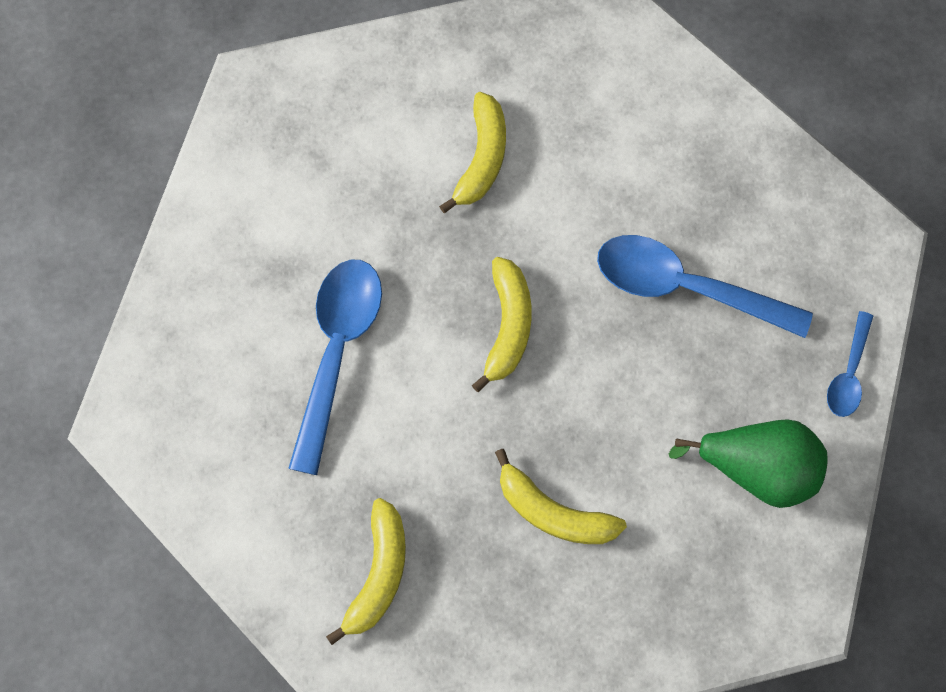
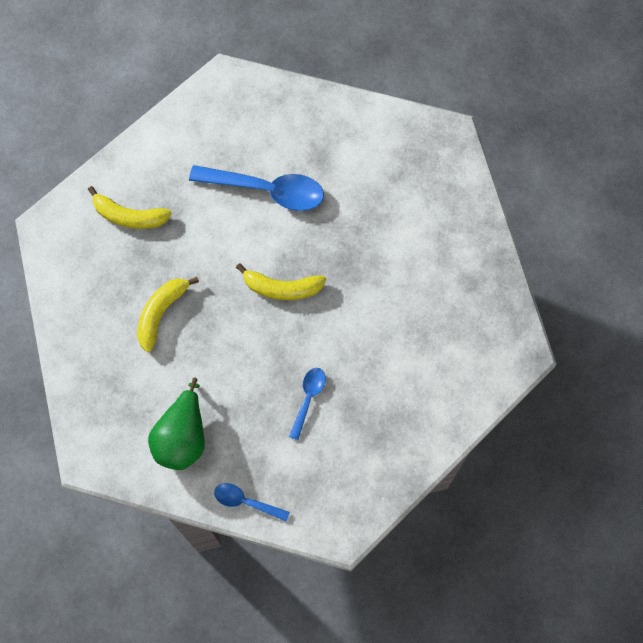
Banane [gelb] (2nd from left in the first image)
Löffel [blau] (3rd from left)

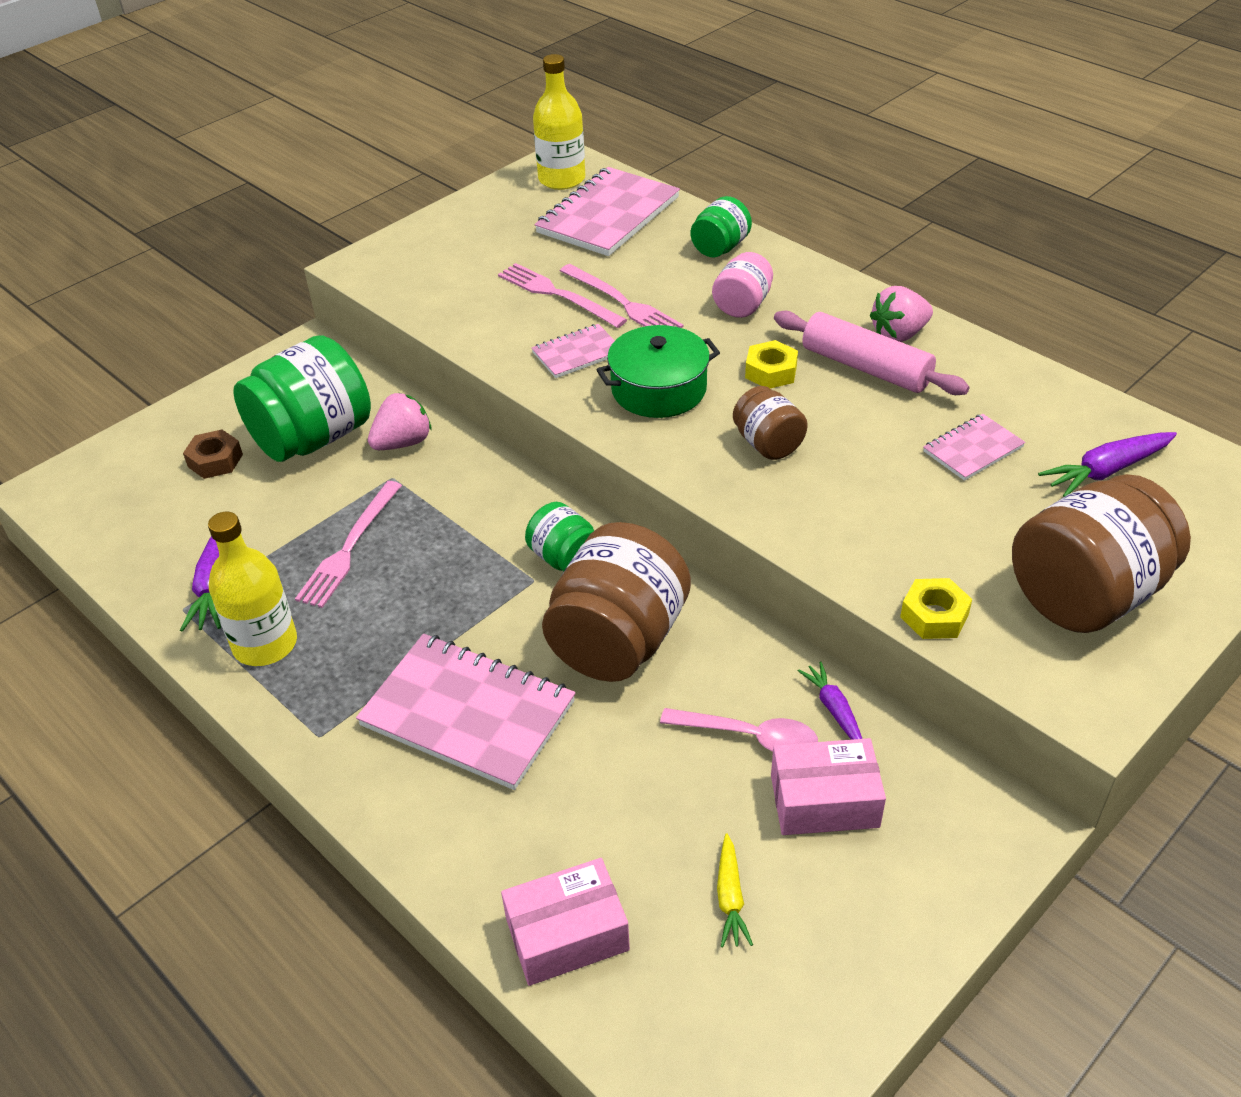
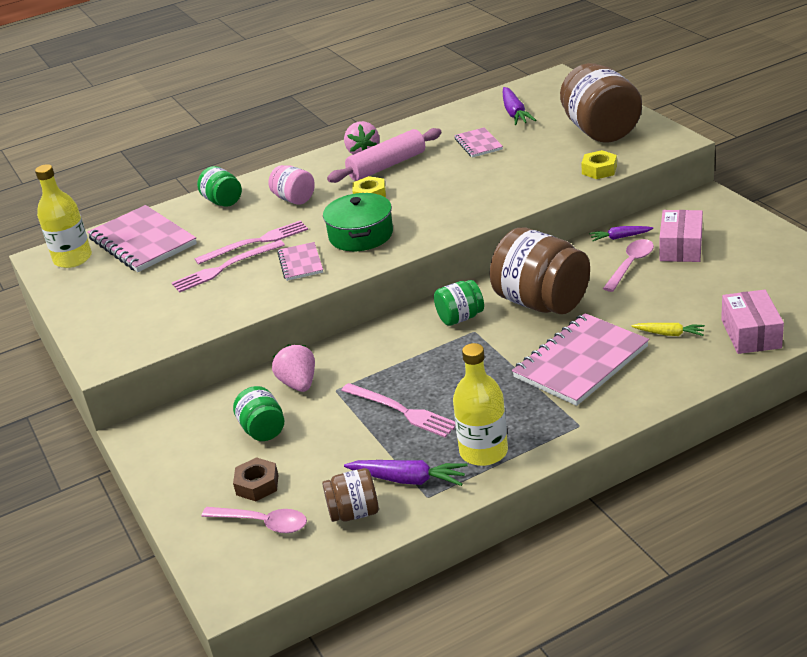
Löffel [rosa] (1st from left)
Karotte [gelb]
Einmachglas [braun] (1st from left)
Einmachglas [grün] (2nd from left)

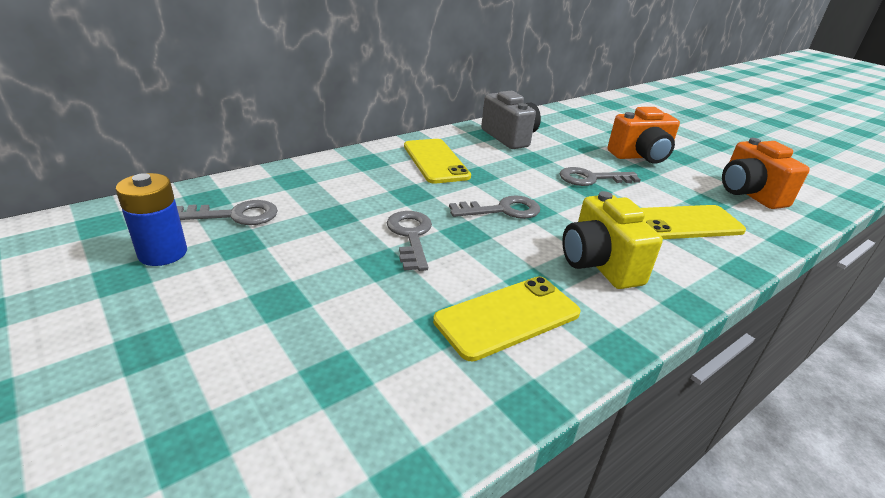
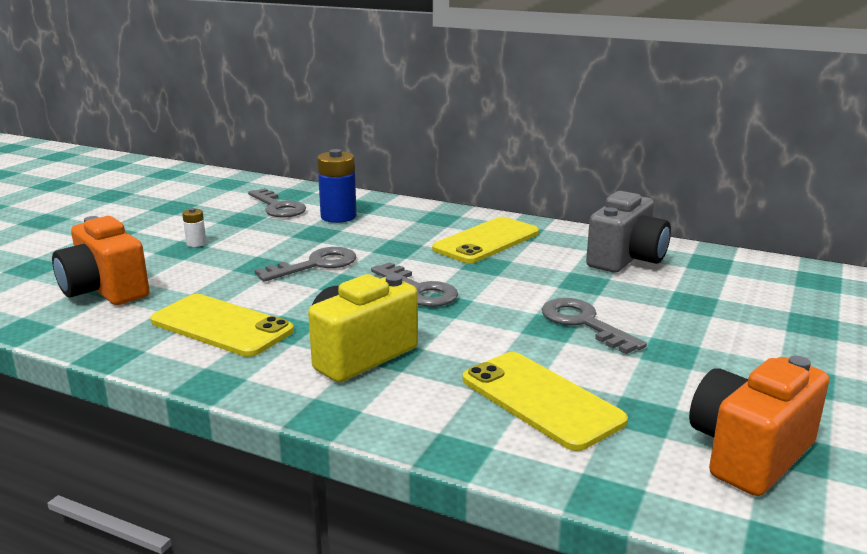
Batterie [weiß]
Batterie [blau]
Kamera [orange] (1st from left)

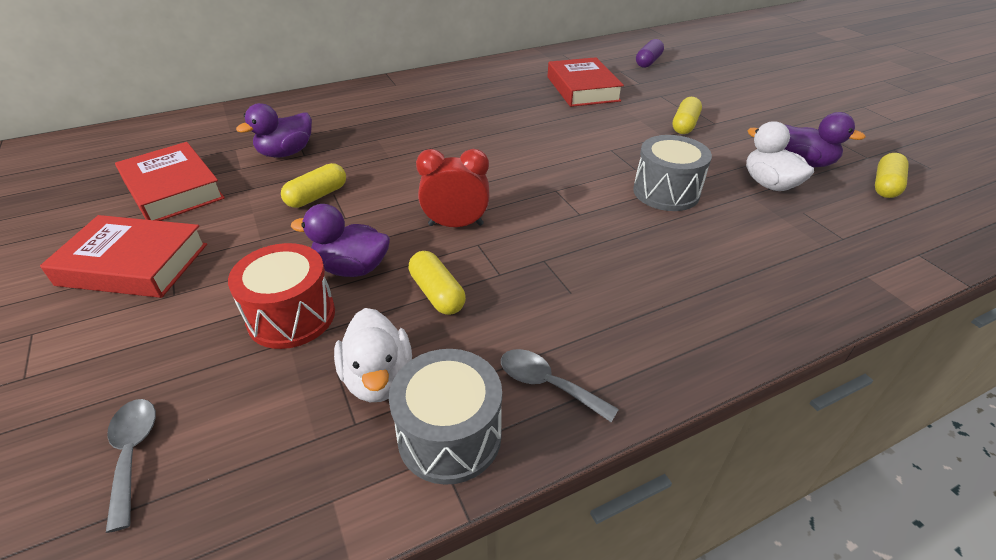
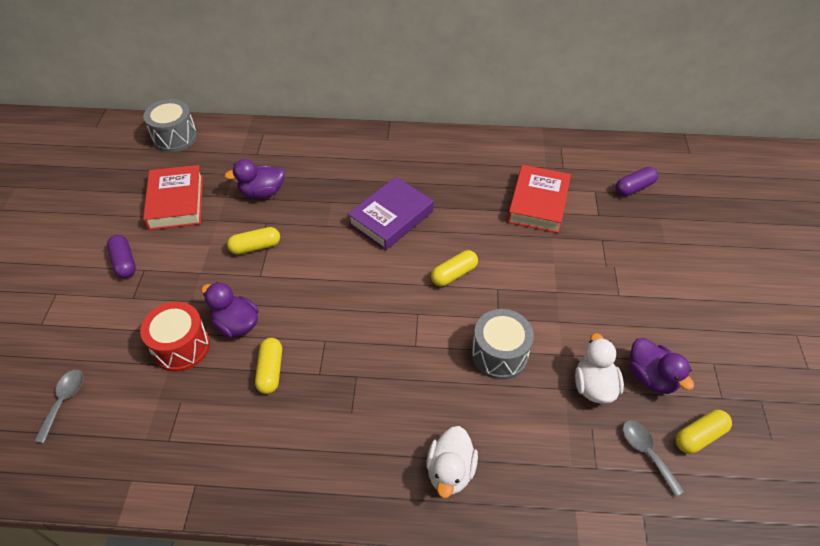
Wecker [rot]
Buch [lila]
Ente [weiß] (1st from left)
Trommel [grau] (1st from left)
Löffel [grau] (2nd from left)
Kapsel [gelb] (3rd from left)
Kapsel [lila] (1st from left)

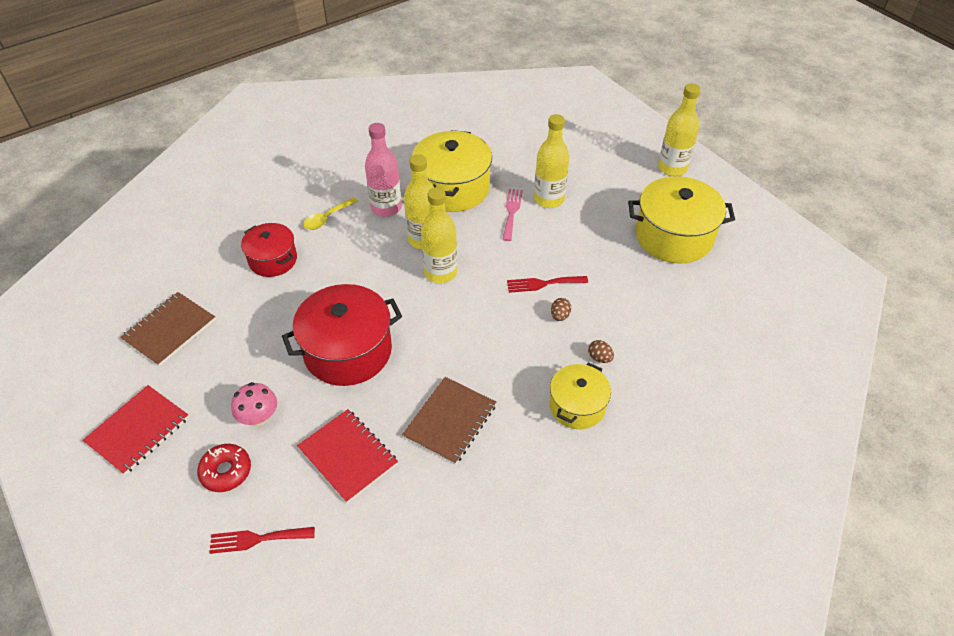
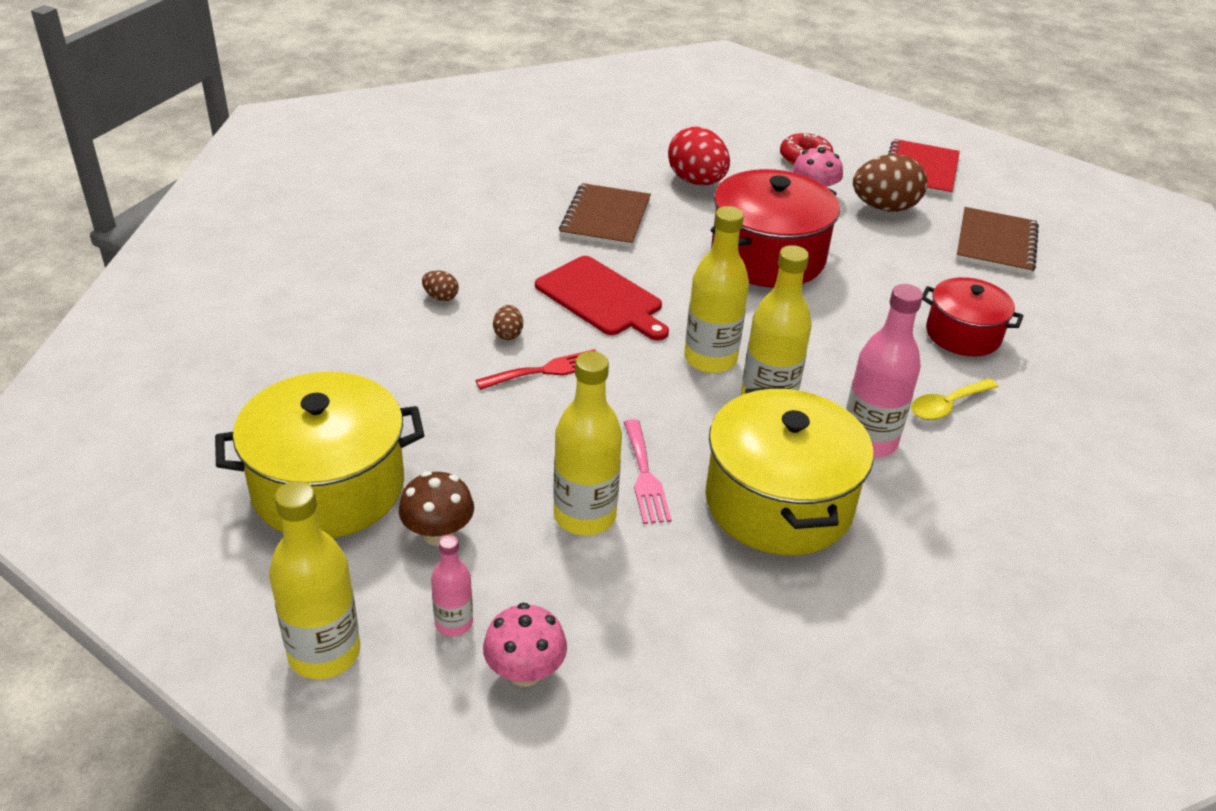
Gabel [rot] (1st from left in the first image)
Kochtopf [gelb] (2nd from left in the first image)
Pilz [braun]
Flasche [rosa] (1st from left)
Pilz [rosa] (1st from left)
Schneidebrett [rot]
Ei [braun] (3rd from left)
Ei [rot]
Löffel [gelb]

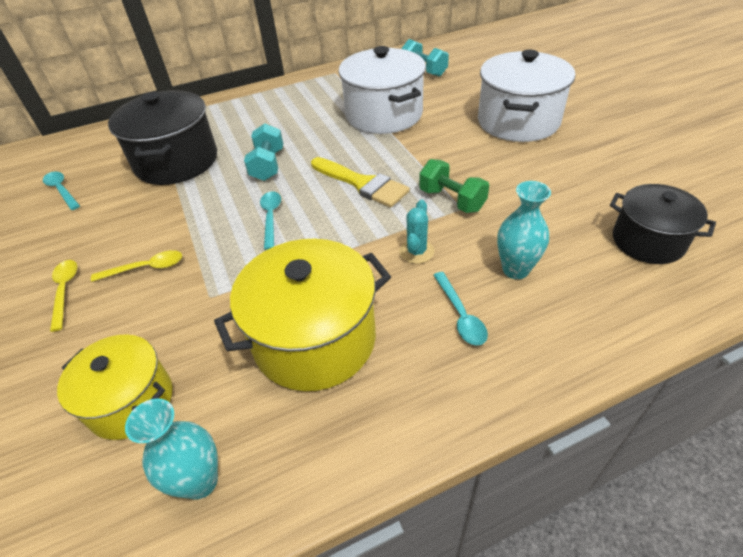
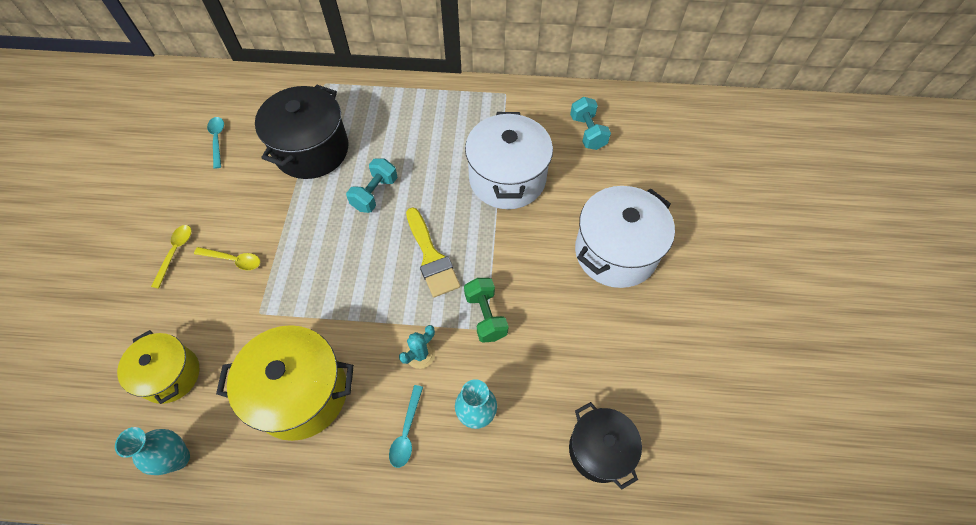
Löffel [türkis] (2nd from left in the first image)

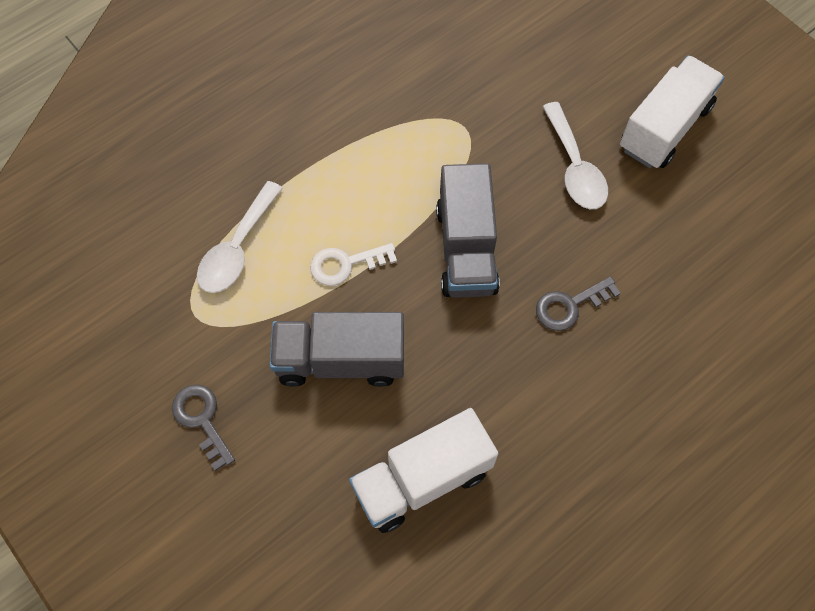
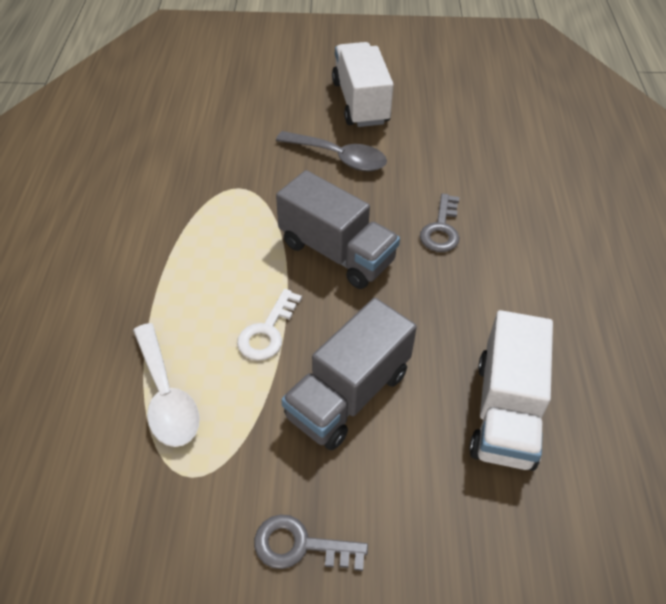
Löffel [grau]

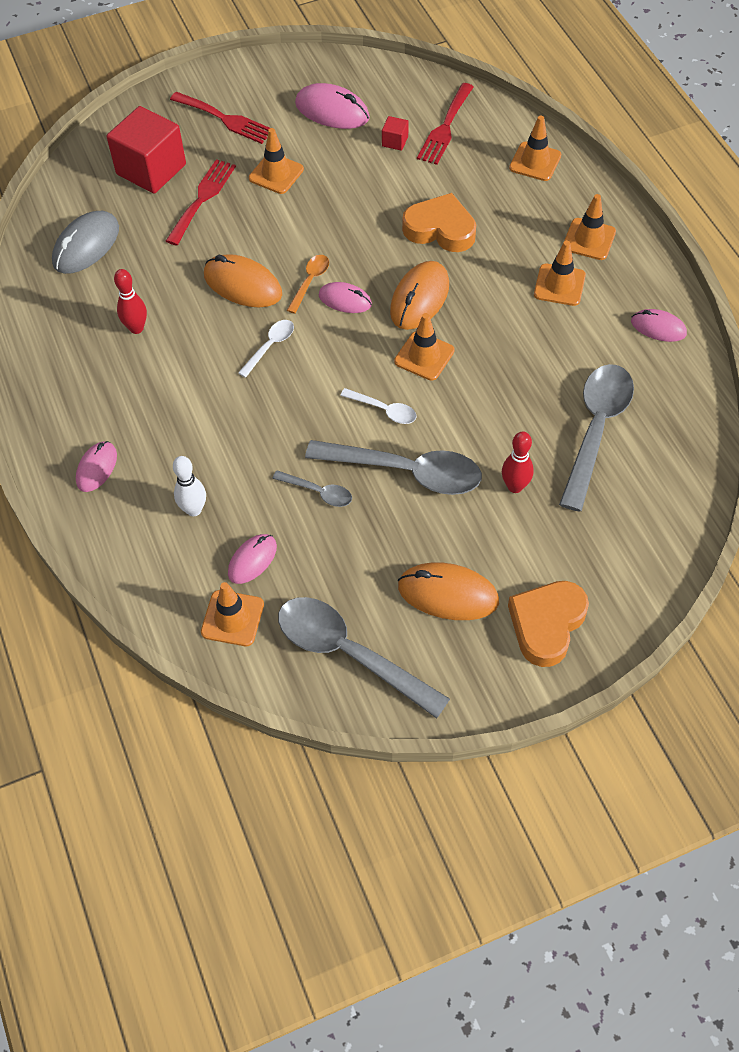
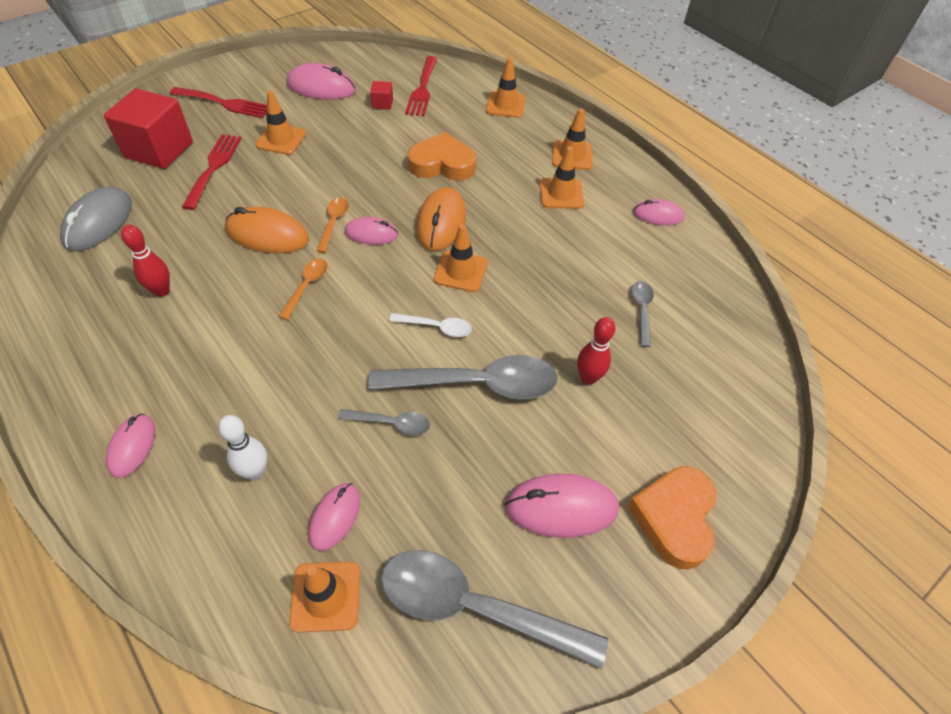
Löffel [orange] (1st from left)
Computermaus [rosa] (5th from left)
Löffel [grau] (4th from left)

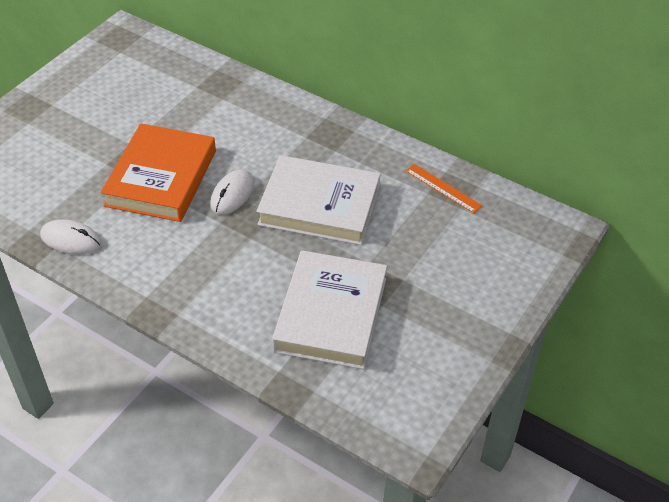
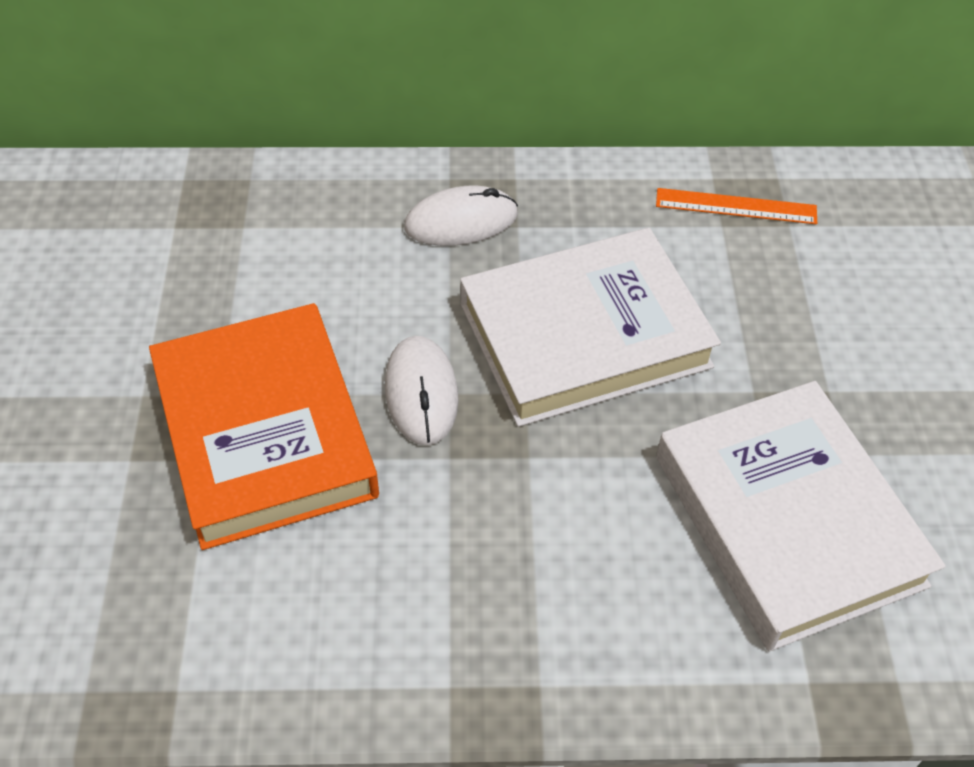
Computermaus [weiß] (2nd from left)

